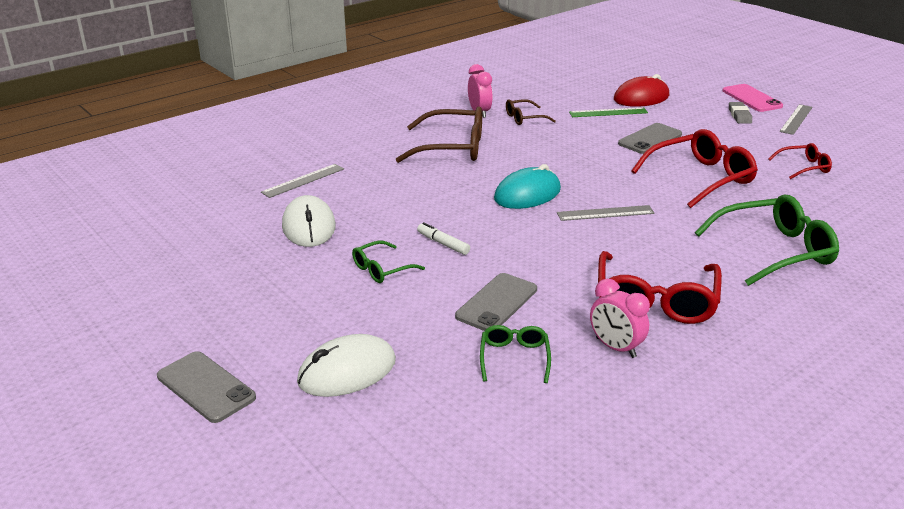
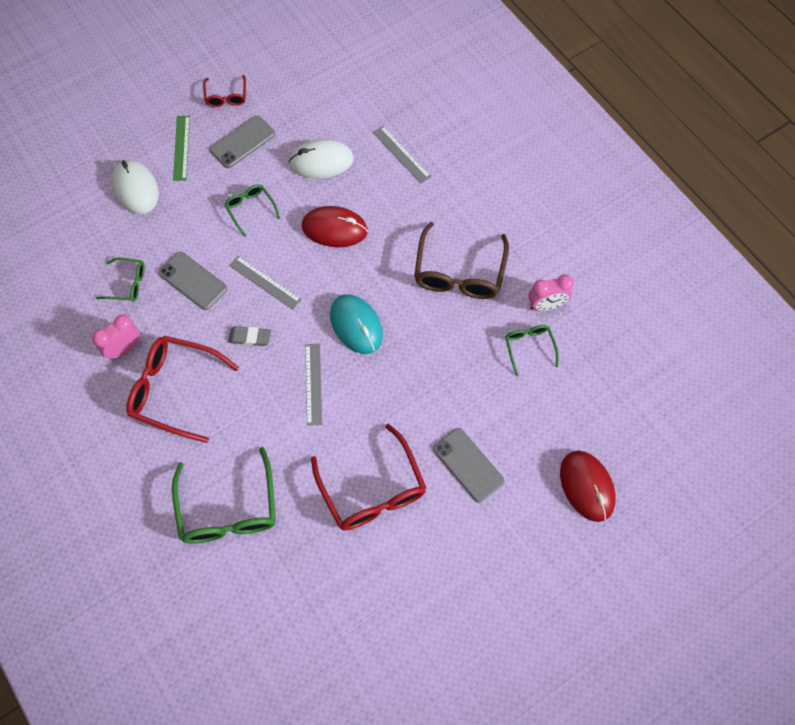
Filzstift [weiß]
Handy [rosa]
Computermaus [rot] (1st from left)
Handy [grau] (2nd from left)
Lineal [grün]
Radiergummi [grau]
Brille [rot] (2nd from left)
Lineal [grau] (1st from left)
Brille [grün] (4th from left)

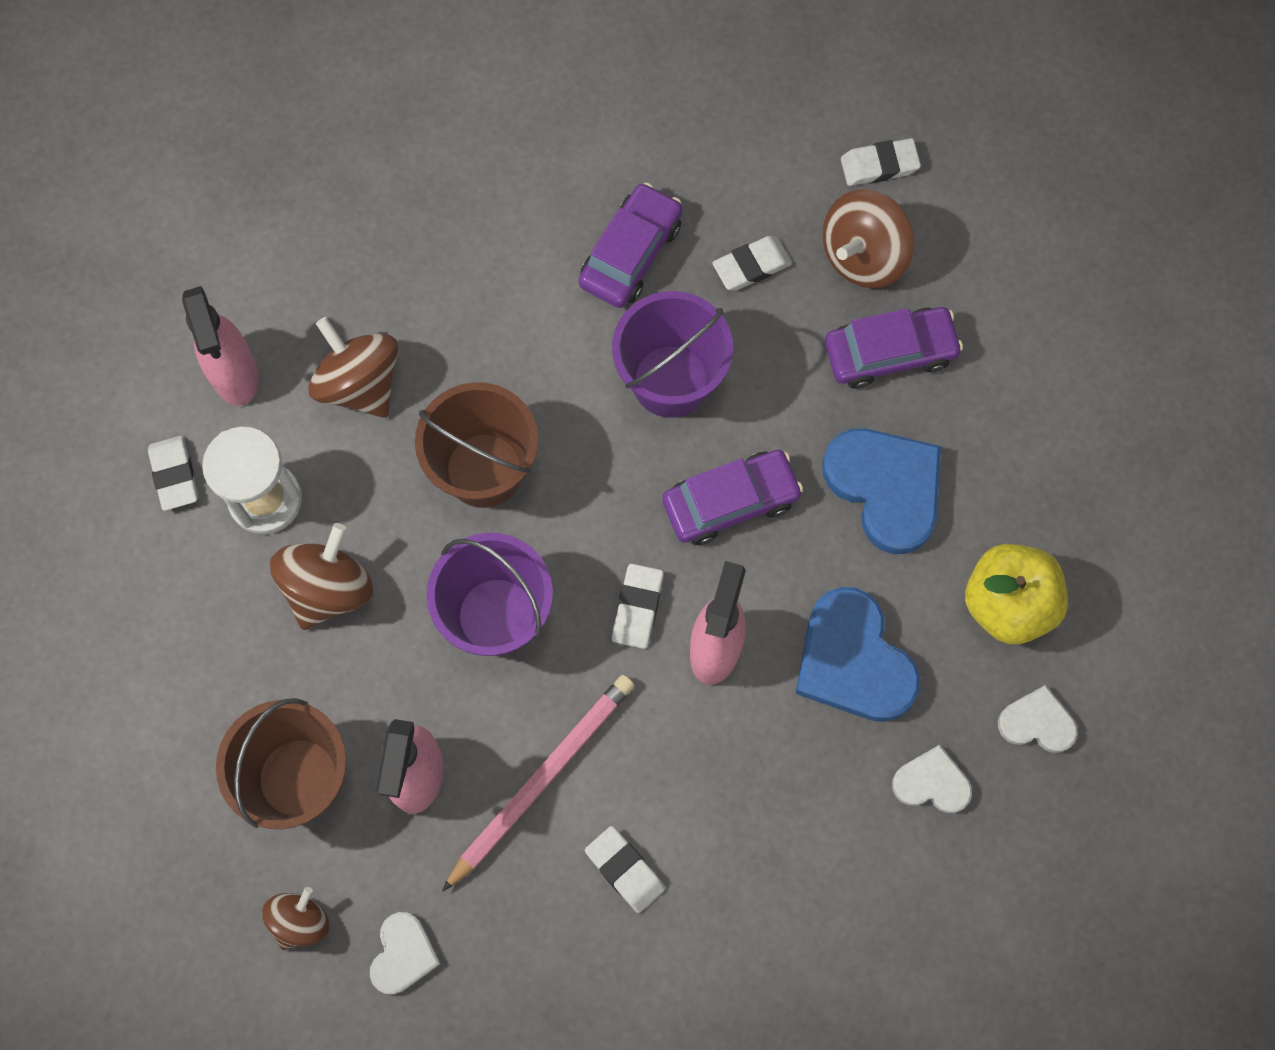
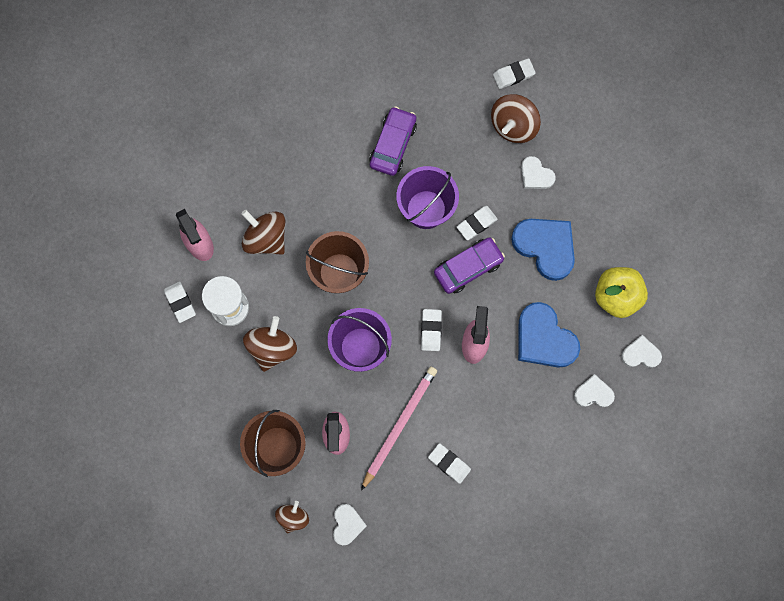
Radiergummi [weiß] (4th from left)
Herz [weiß] (2nd from left)

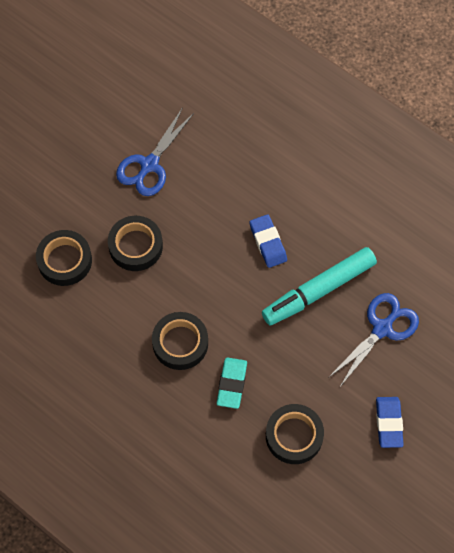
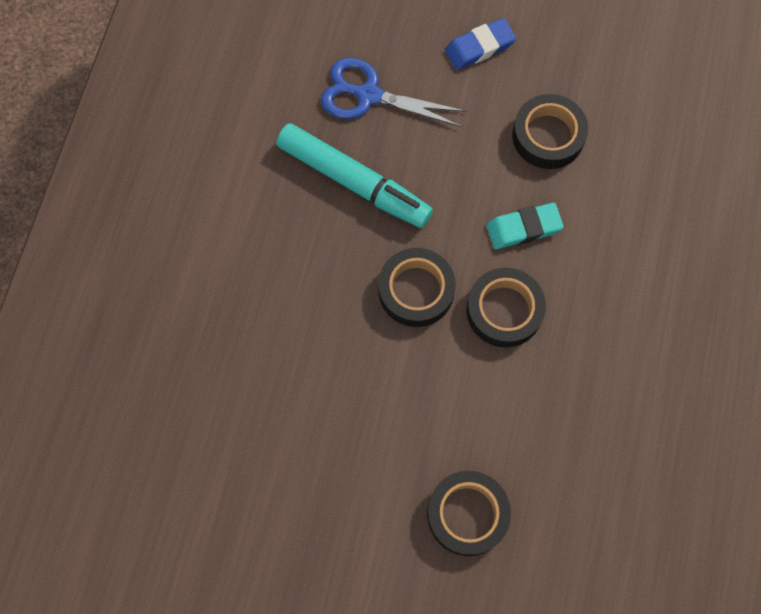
Schere [blau] (1st from left in the first image)
Radiergummi [blau] (1st from left in the first image)
Klebeband [schwarz] (1st from left)

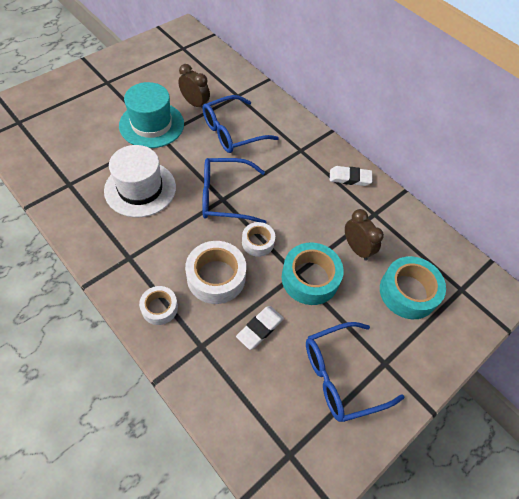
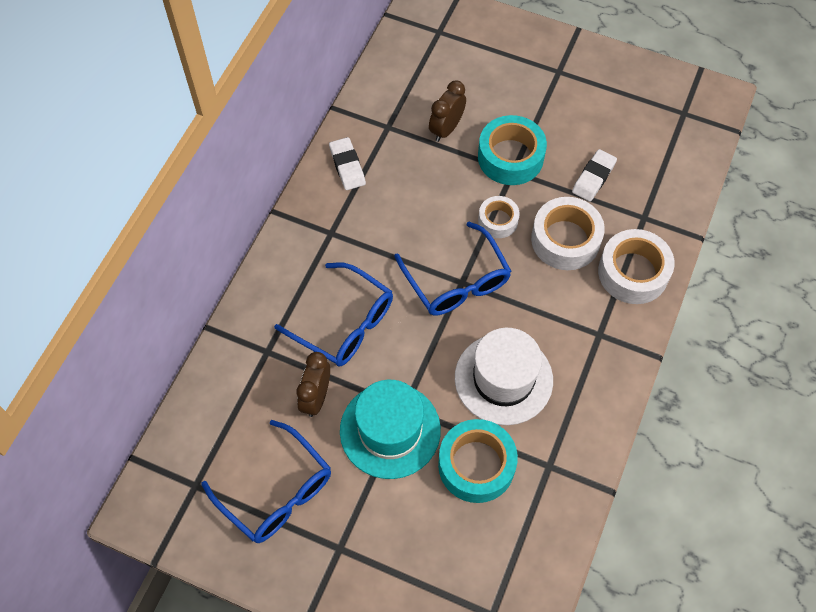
Brille [blau] (1st from left)
Klebeband [türkis] (1st from left)
Radiergummi [weiß] (2nd from left)
Klebeband [weiß] (3rd from left)

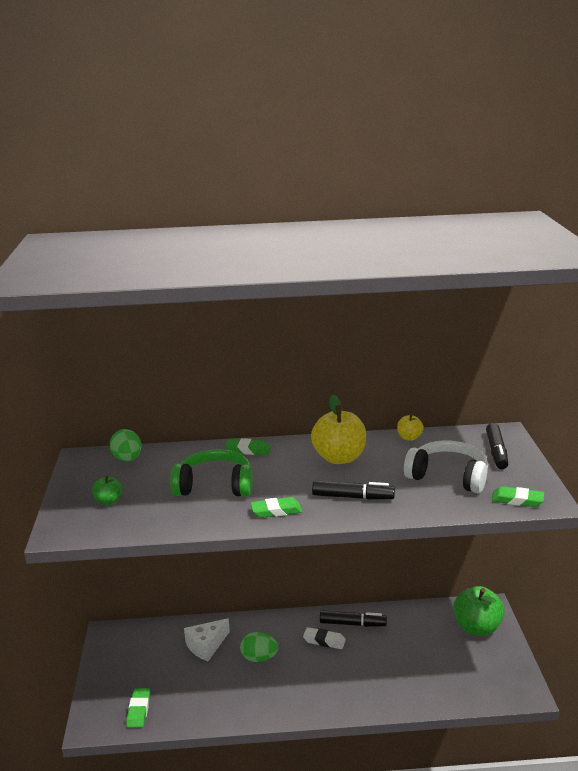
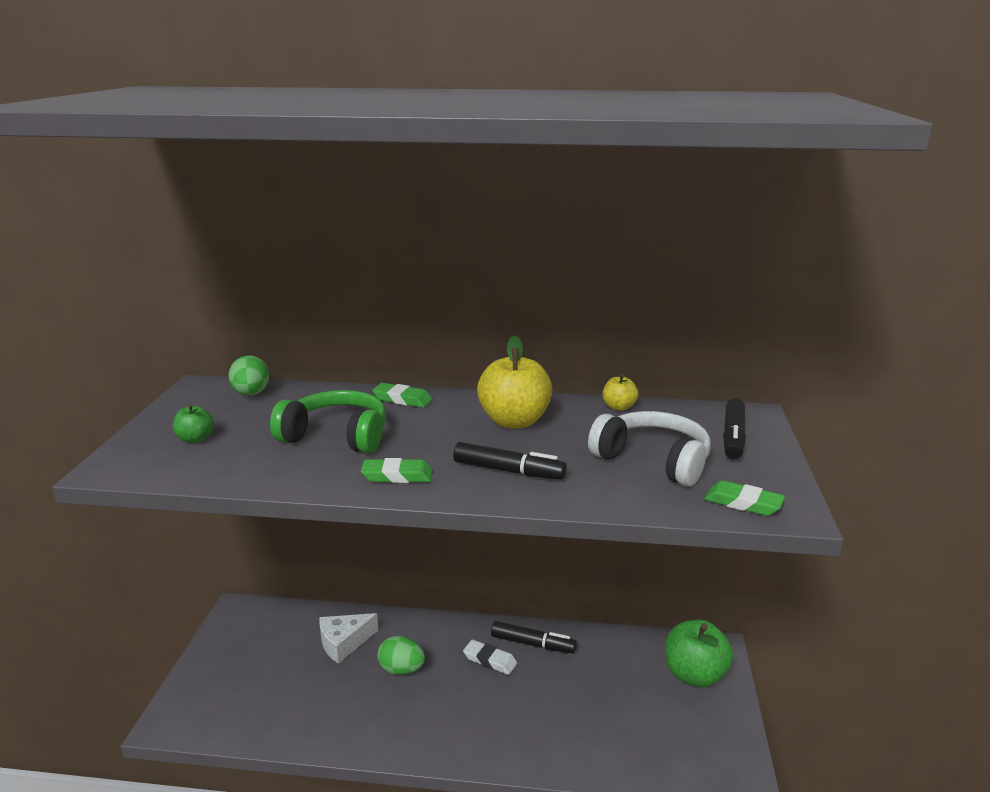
Radiergummi [grün] (1st from left in the first image)

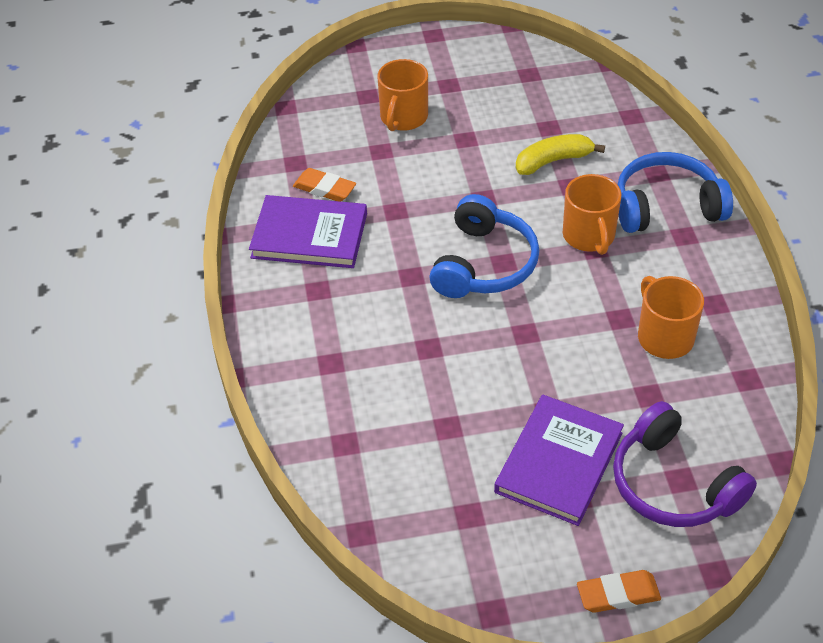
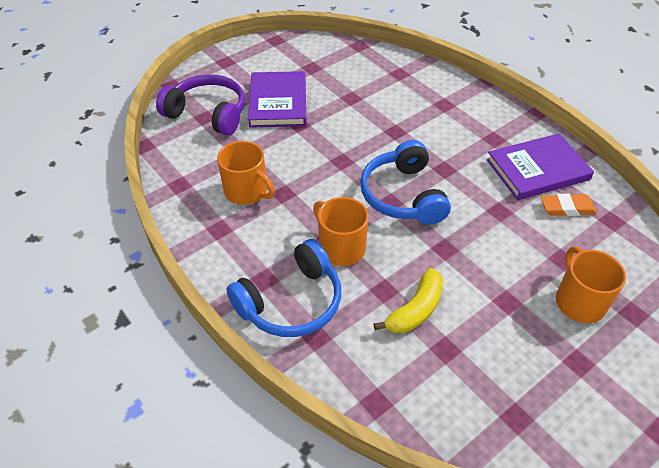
Radiergummi [orange] (2nd from left in the first image)

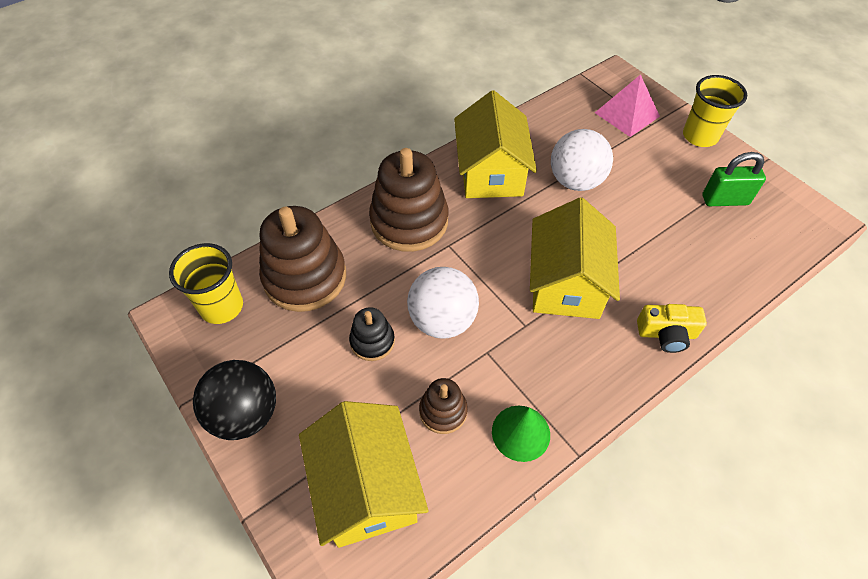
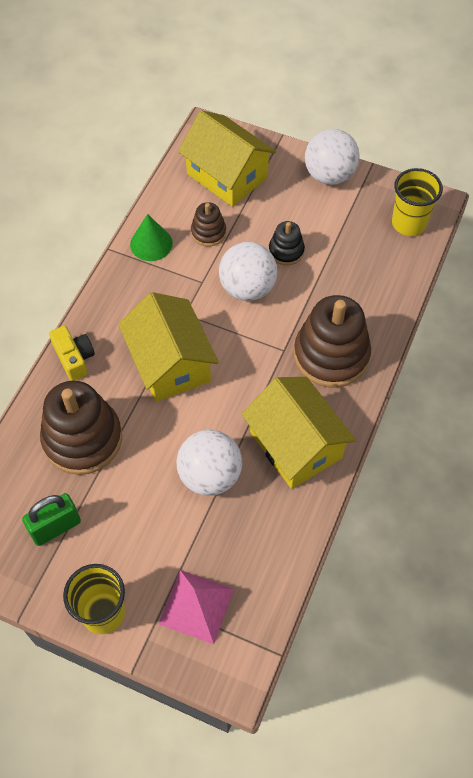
Stapelspielzeug [braun] (1st from left)
Ball [weiß] (3rd from left)
Kamera [gelb]

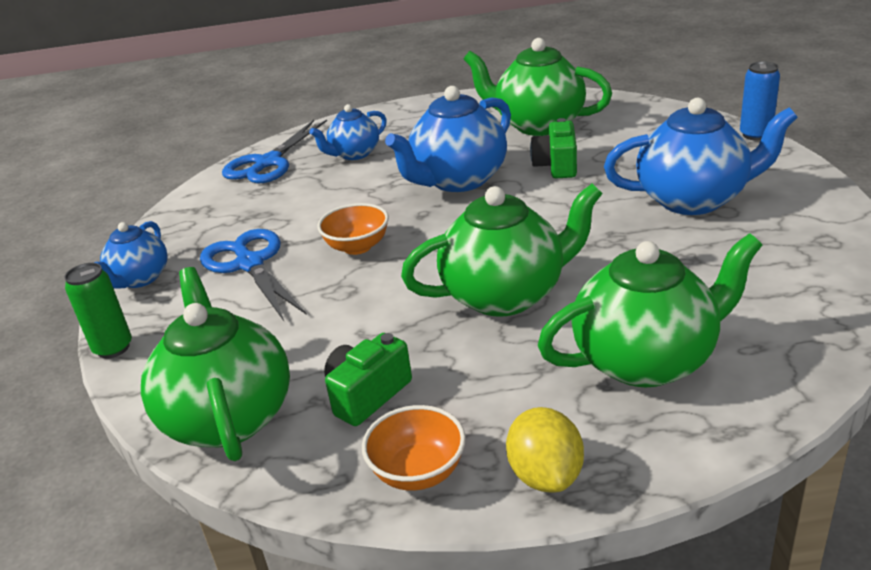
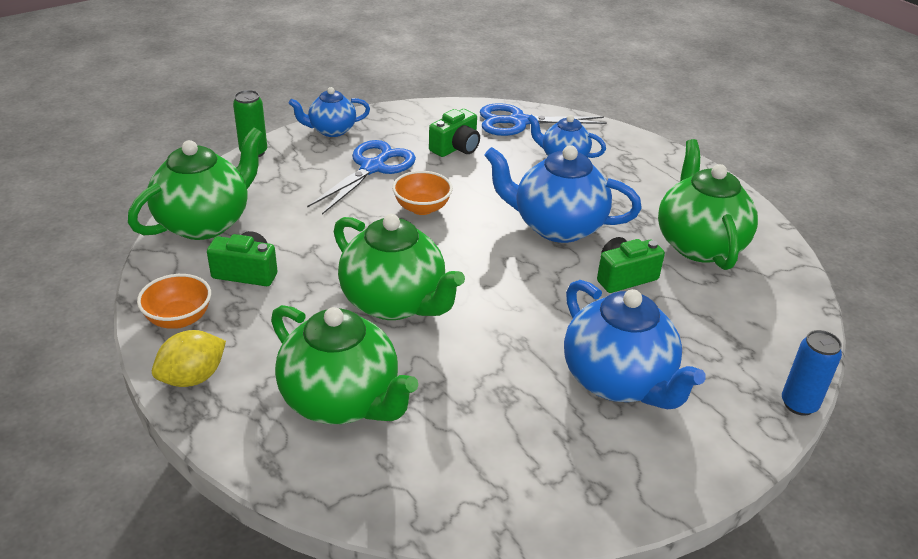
Kamera [grün] (2nd from left)

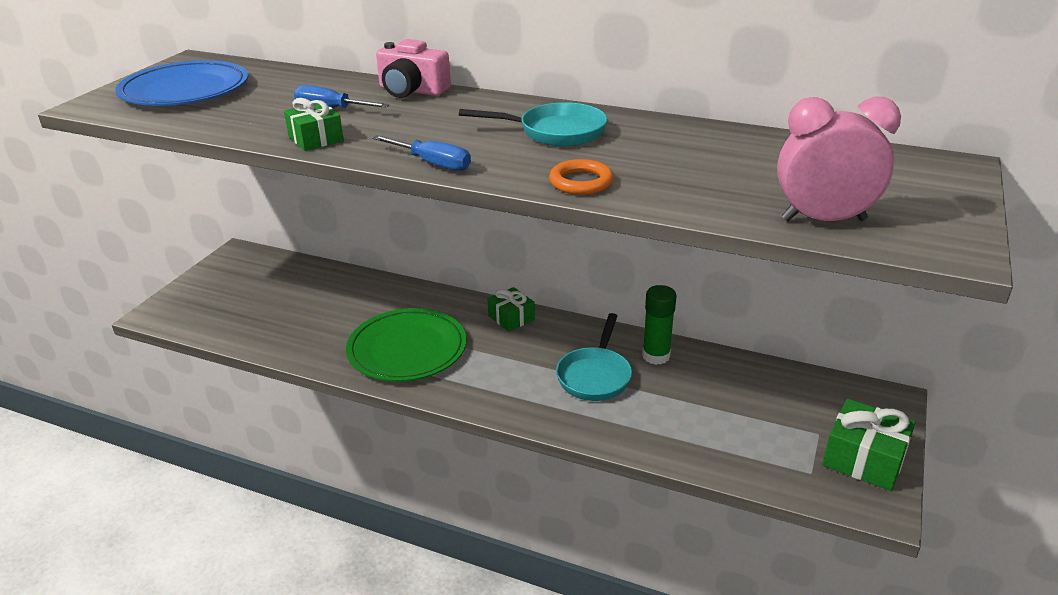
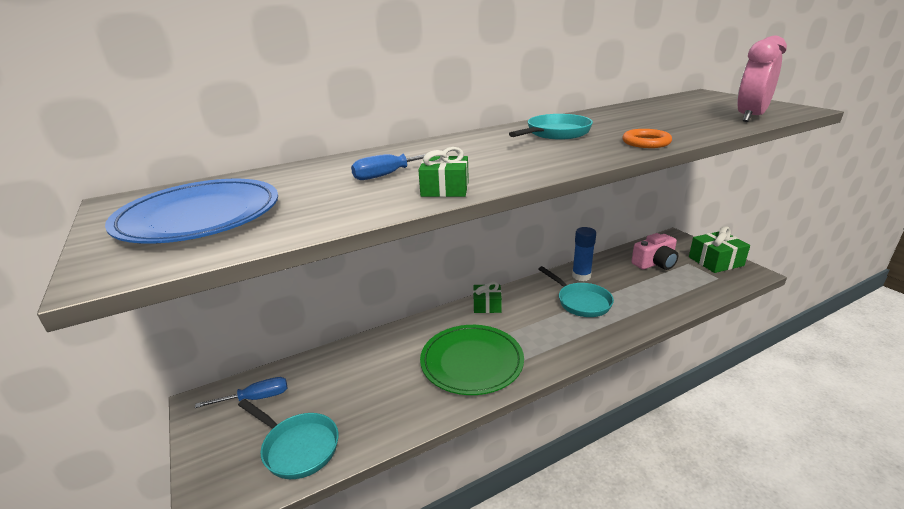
Pfanne [türkis] (1st from left)
Schraubenzieher [blau] (1st from left)
Kamera [rosa]
Klebestift [blau]

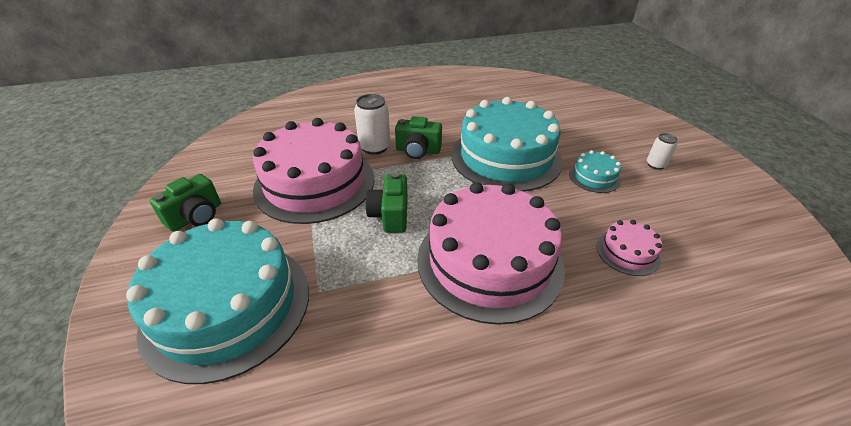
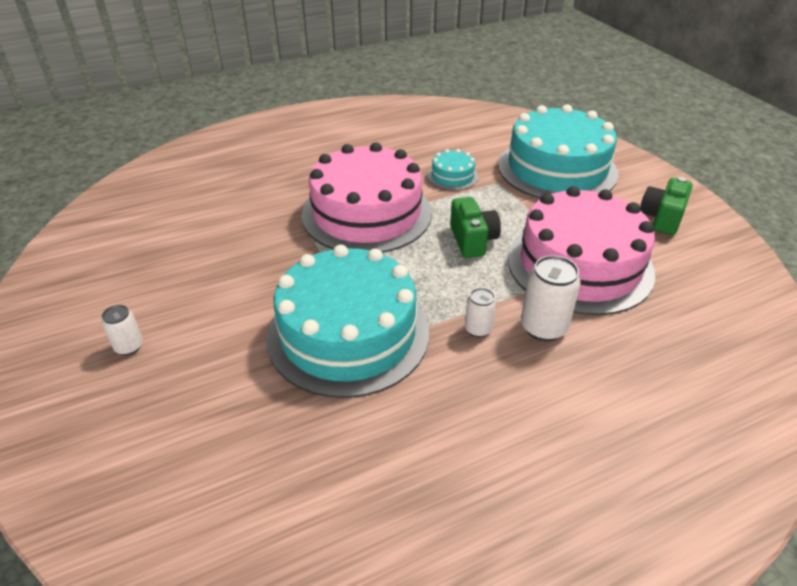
Kuchen [rosa] (3rd from left in the first image)
Kuchen [türkis] (2nd from left)
Dose [weiß] (2nd from left)

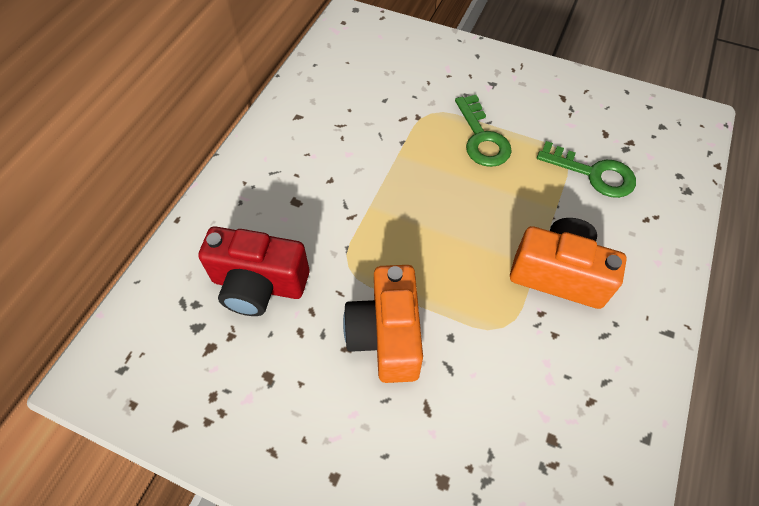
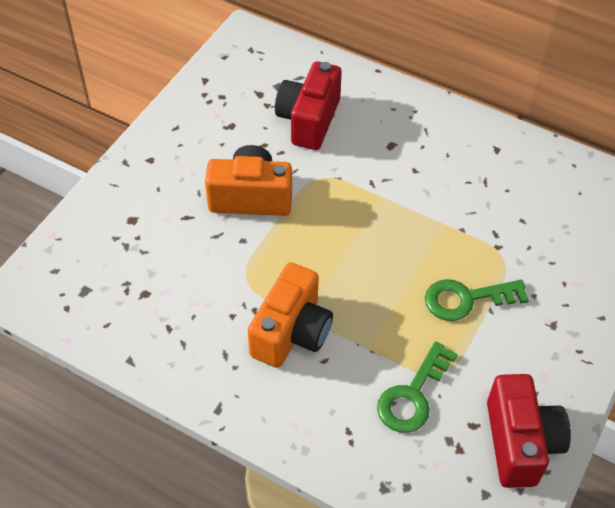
Kamera [rot] (2nd from left)

